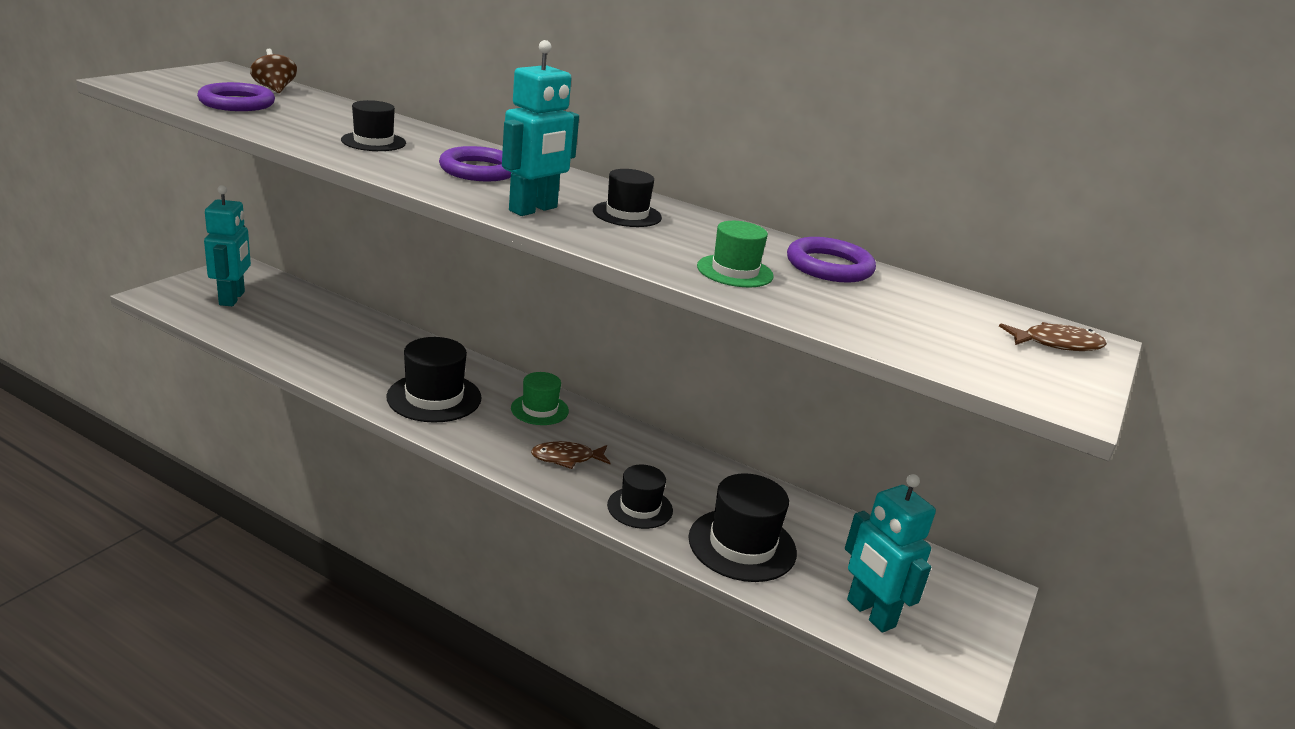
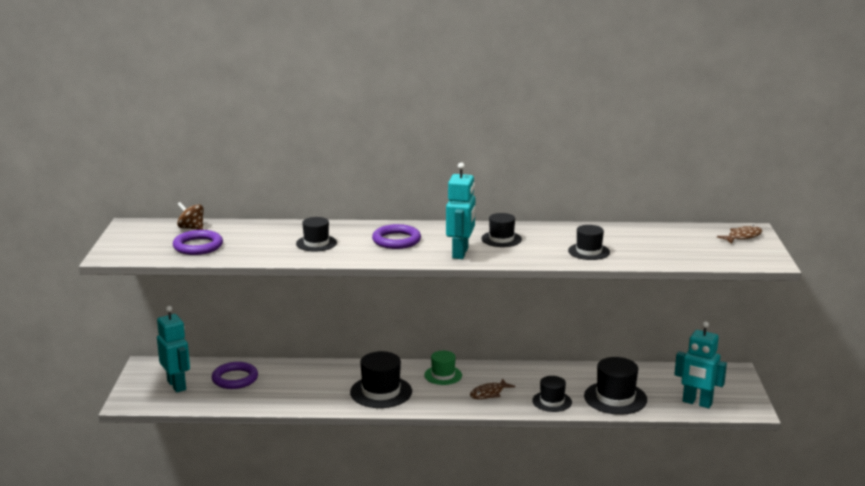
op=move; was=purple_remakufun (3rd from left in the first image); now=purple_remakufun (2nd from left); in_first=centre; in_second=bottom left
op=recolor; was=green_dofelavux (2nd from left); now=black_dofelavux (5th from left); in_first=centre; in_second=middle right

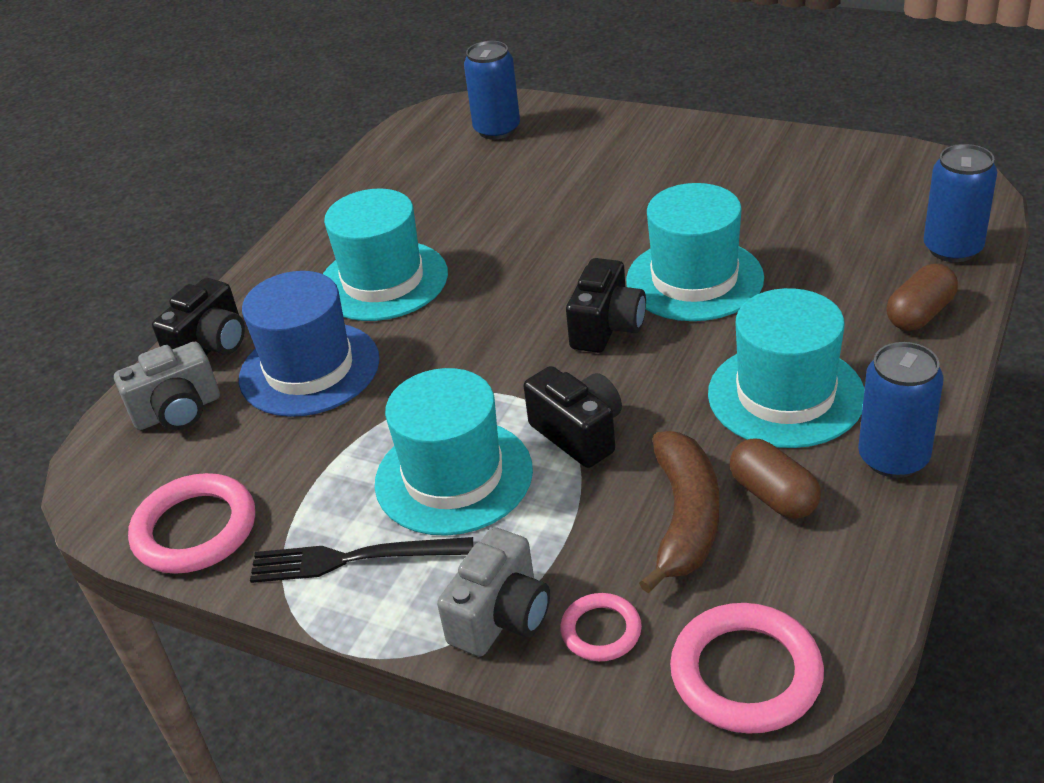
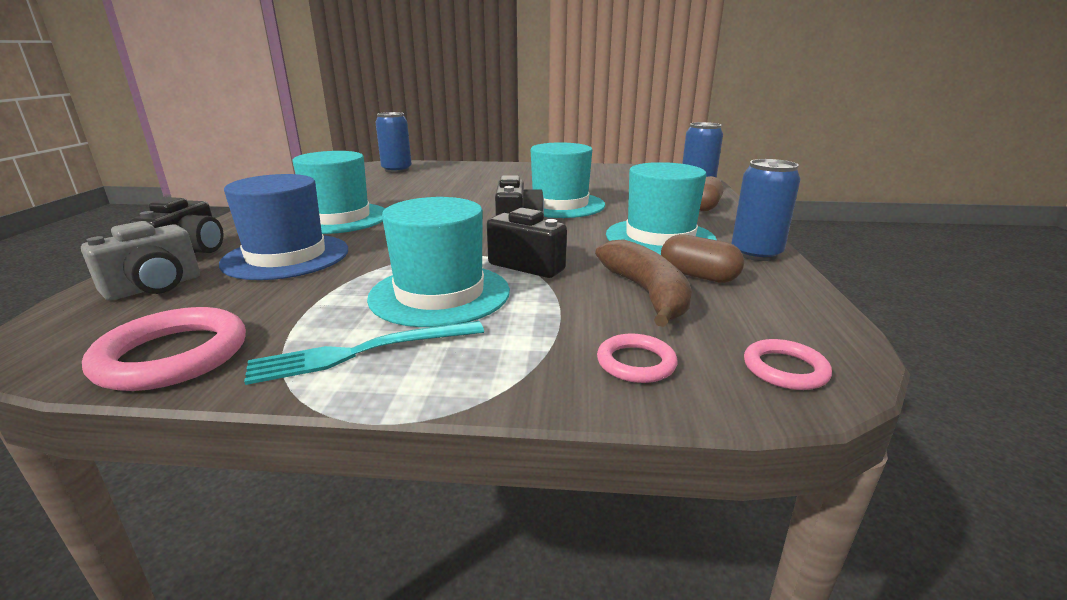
op=delete; was=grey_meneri (2nd from left); in_first=bottom centre
op=recolor; was=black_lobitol; now=turquoise_lobitol; in_first=bottom centre; in_second=centre
op=resize; was=pink_remakufun (3rd from left); in_first=bottom right; in_second=middle right; ratio=0.57

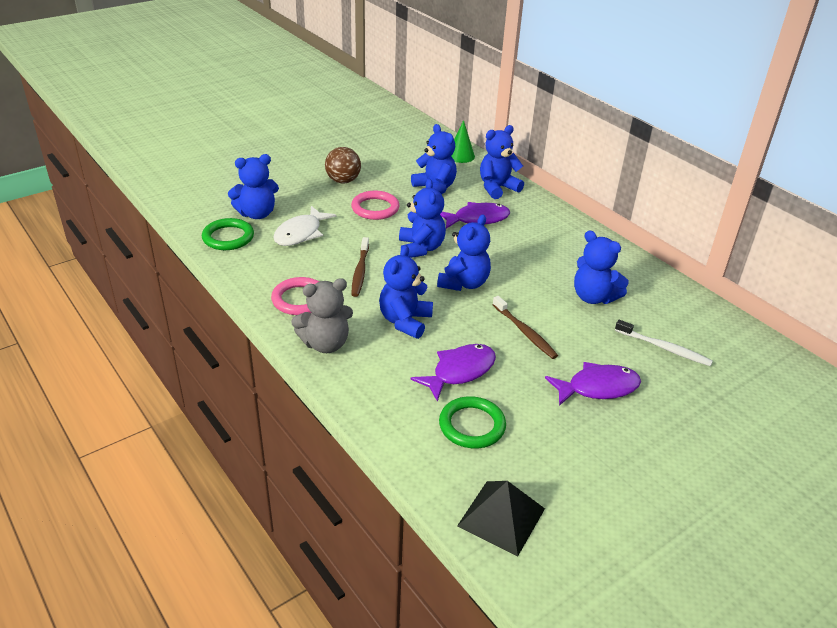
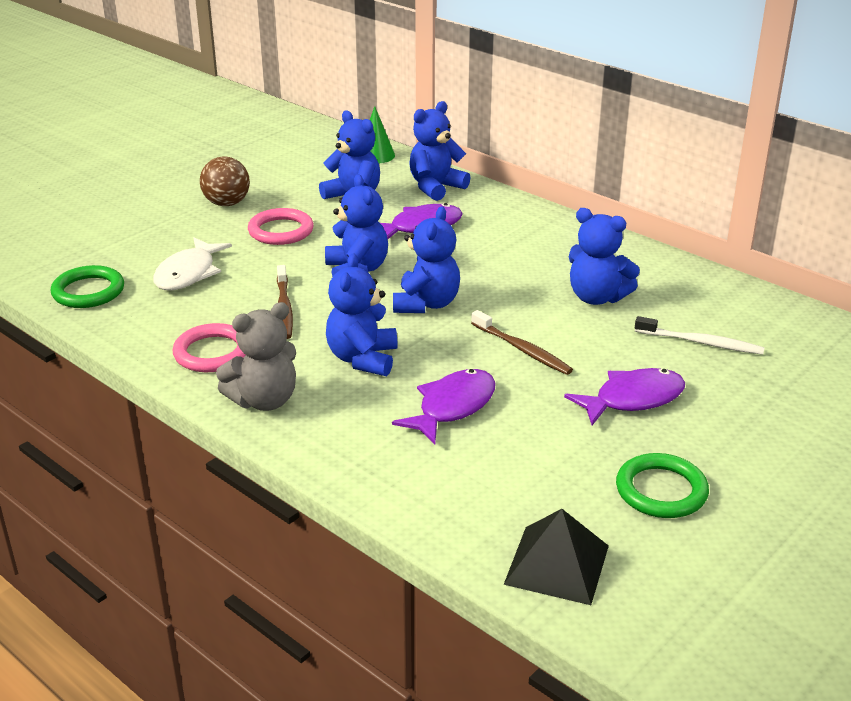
op=delete; was=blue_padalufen (1st from left); in_first=top left
op=move; was=green_remakufun (2nd from left); in_first=bottom centre; in_second=bottom right

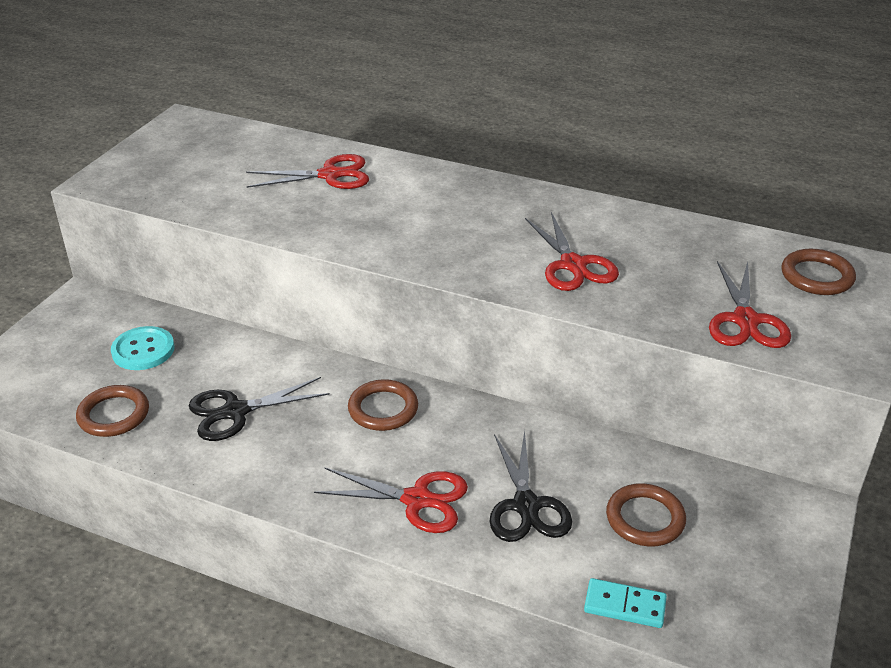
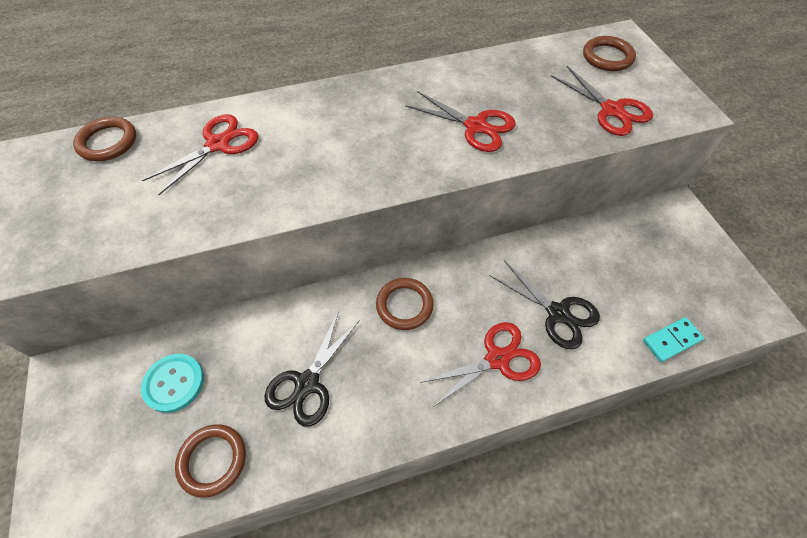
op=move; was=brown_remakufun (3rd from left in the first image); now=brown_remakufun (1st from left); in_first=bottom right; in_second=top left

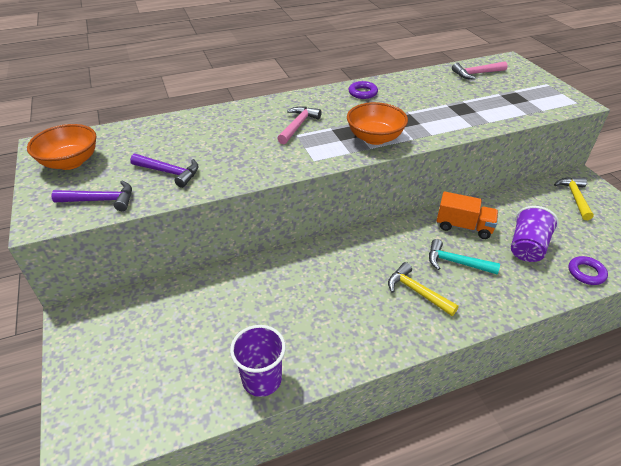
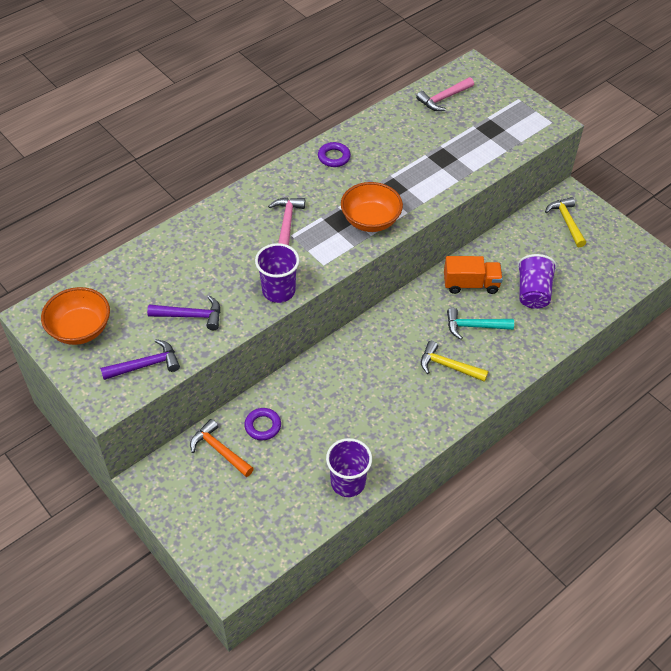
op=insert; now=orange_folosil; in_second=bottom left
op=insert; now=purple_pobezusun (1st from left); in_second=centre
op=move; was=purple_remakufun (2nd from left in the first image); now=purple_remakufun (1st from left); in_first=middle right; in_second=centre

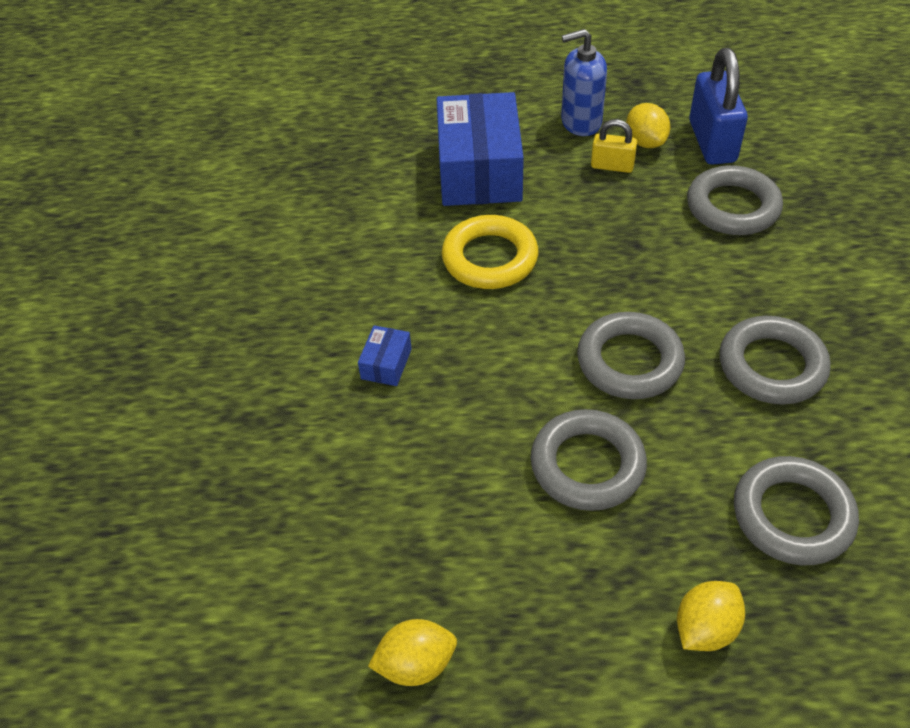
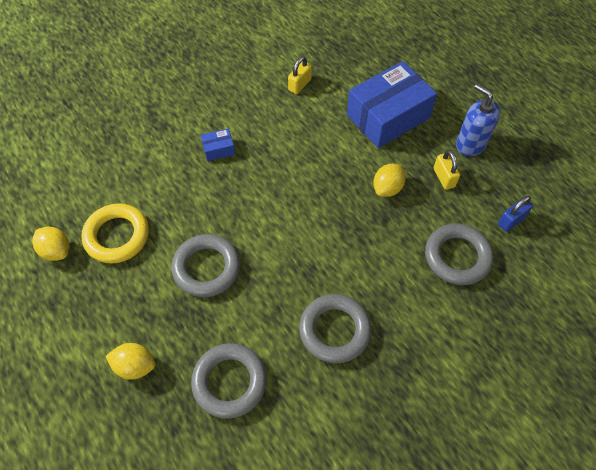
op=delete; was=grey_remakufun (2nd from left); in_first=middle right
op=insert; now=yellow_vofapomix (1st from left); in_second=top centre
op=move; was=yellow_remakufun; in_first=centre; in_second=middle left
op=move; was=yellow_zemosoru (2nd from left in the first image); now=yellow_zemosoru (3rd from left); in_first=top right; in_second=centre
op=resize; was=blue_vofapomix; in_first=top right; in_second=middle right; ratio=0.54

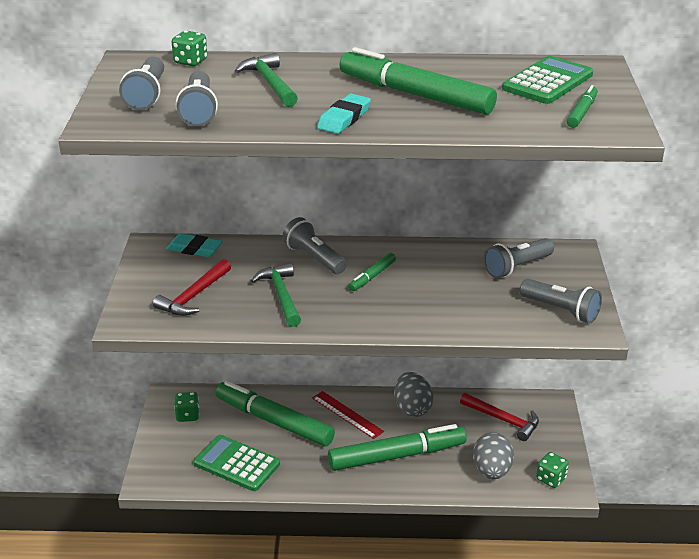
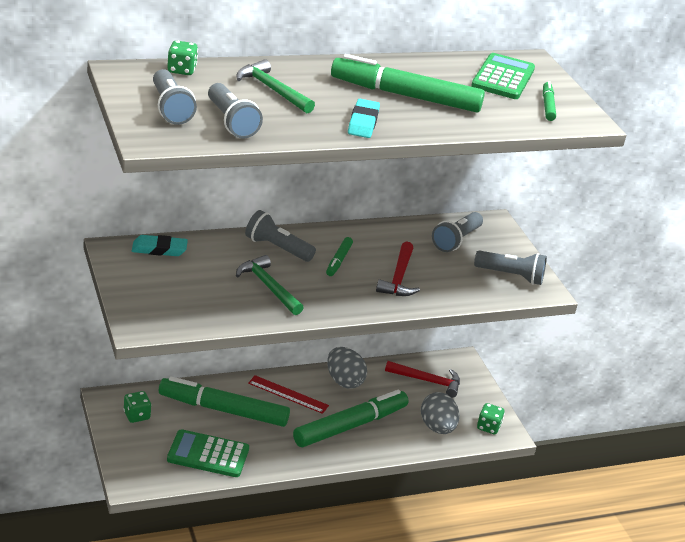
op=move; was=red_folosil (1st from left); in_first=middle left; in_second=centre

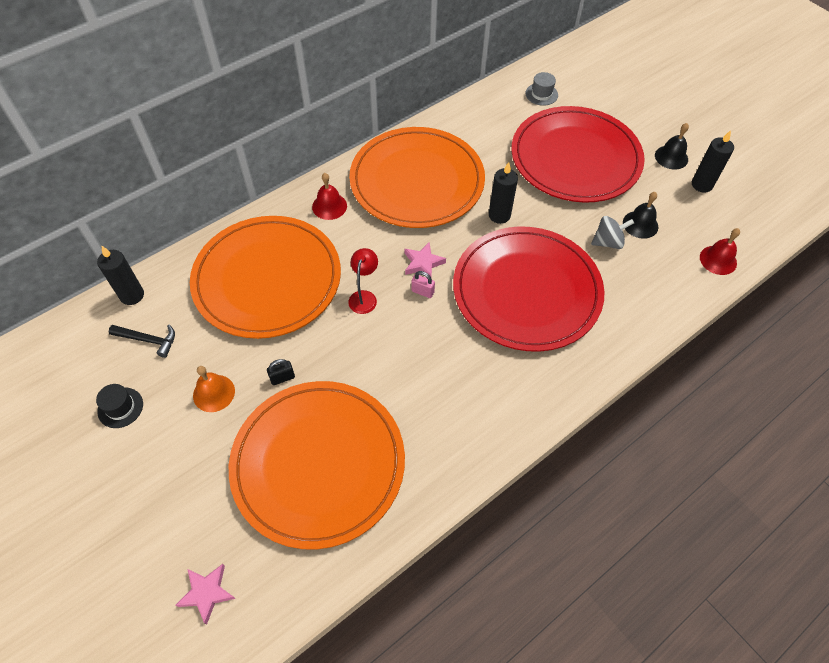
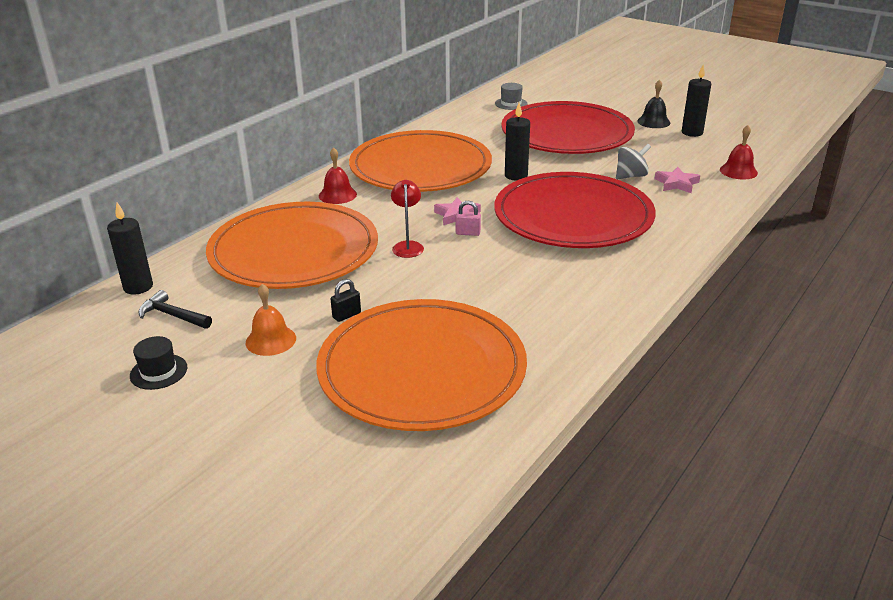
op=delete; was=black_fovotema (1st from left); in_first=top right
op=move; was=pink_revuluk (1st from left in the first image); now=pink_revuluk (2nd from left); in_first=bottom left; in_second=top right
op=rotate; was=black_folosil; in_first=middle left; in_second=middle left; clockwise=-150

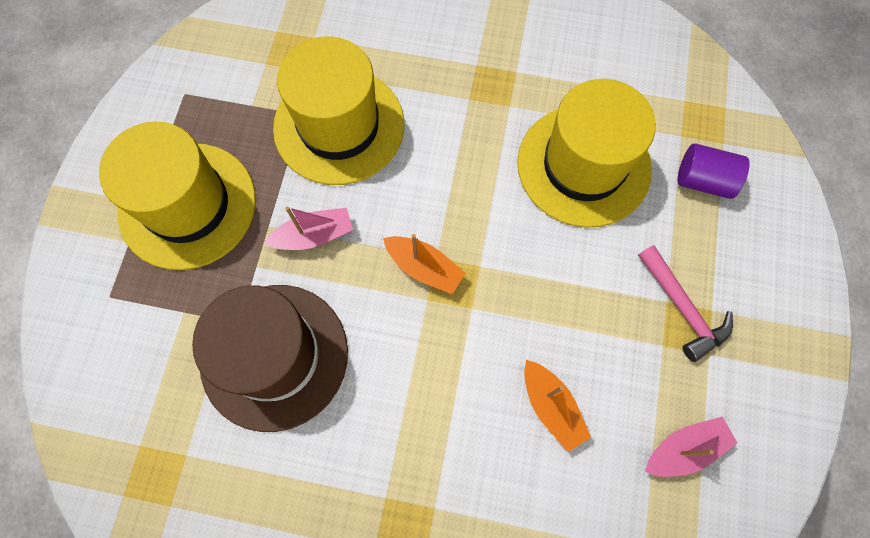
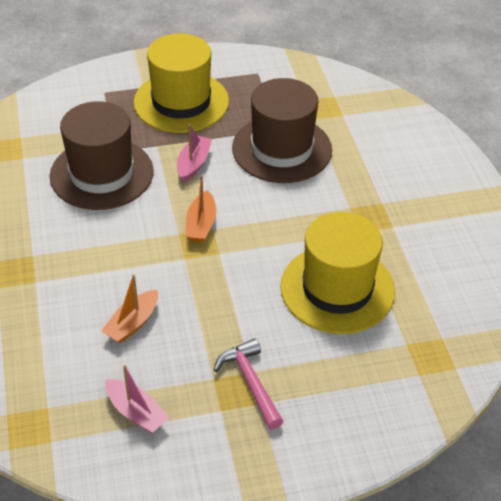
op=delete; was=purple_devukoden; in_first=top right
op=recolor; was=yellow_dofelavux (2nd from left); now=brown_dofelavux (2nd from left); in_first=top centre; in_second=top centre
op=rotate; was=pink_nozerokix (1st from left in the first image); in_first=centre; in_second=top centre; clockwise=-120
op=rotate; was=pink_folosil; in_first=middle right; in_second=bottom centre; clockwise=120

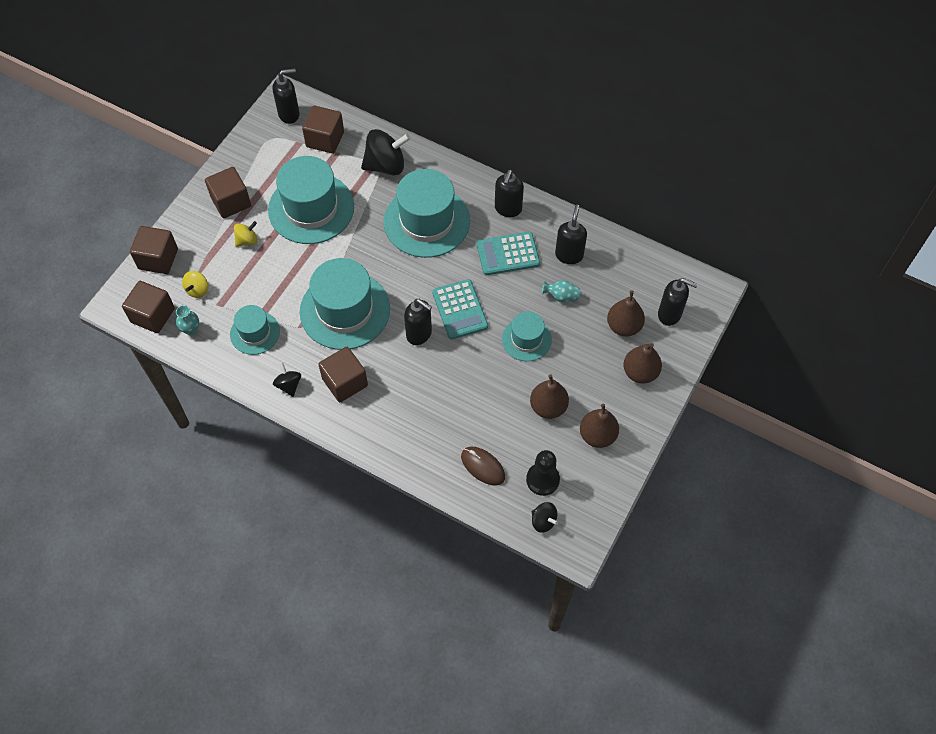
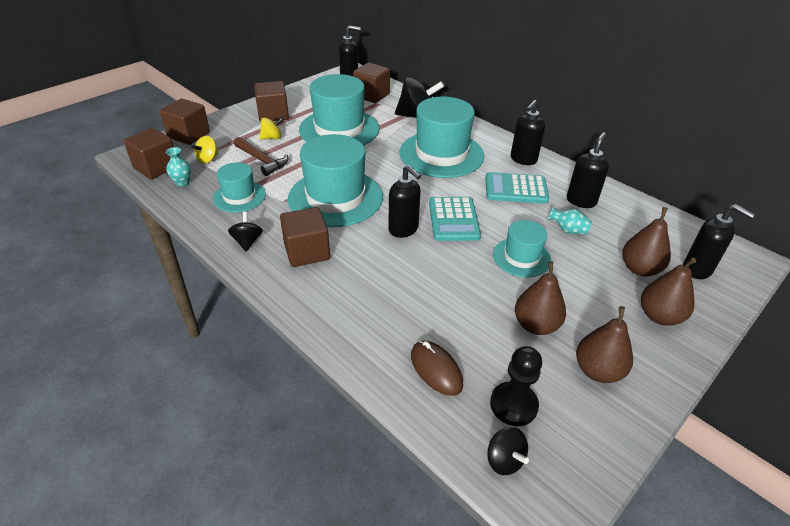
op=insert; now=brown_folosil; in_second=top left

